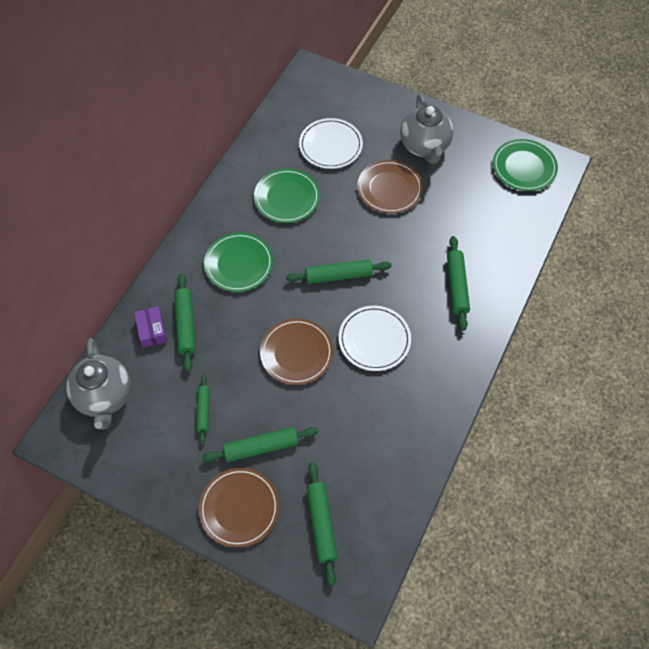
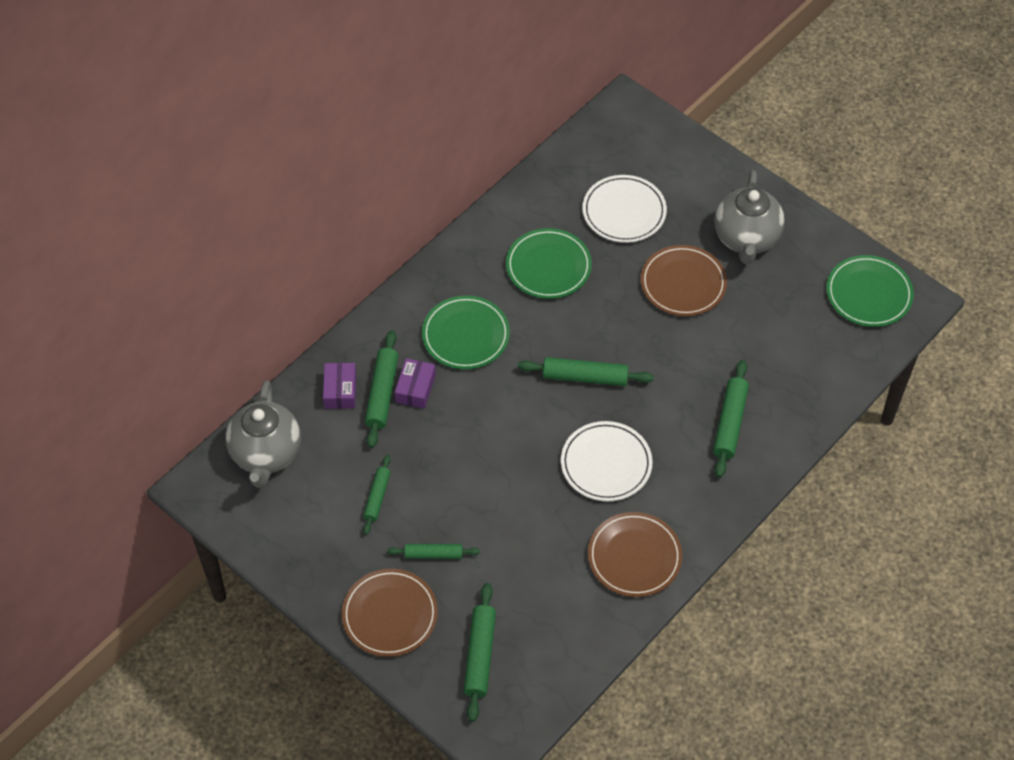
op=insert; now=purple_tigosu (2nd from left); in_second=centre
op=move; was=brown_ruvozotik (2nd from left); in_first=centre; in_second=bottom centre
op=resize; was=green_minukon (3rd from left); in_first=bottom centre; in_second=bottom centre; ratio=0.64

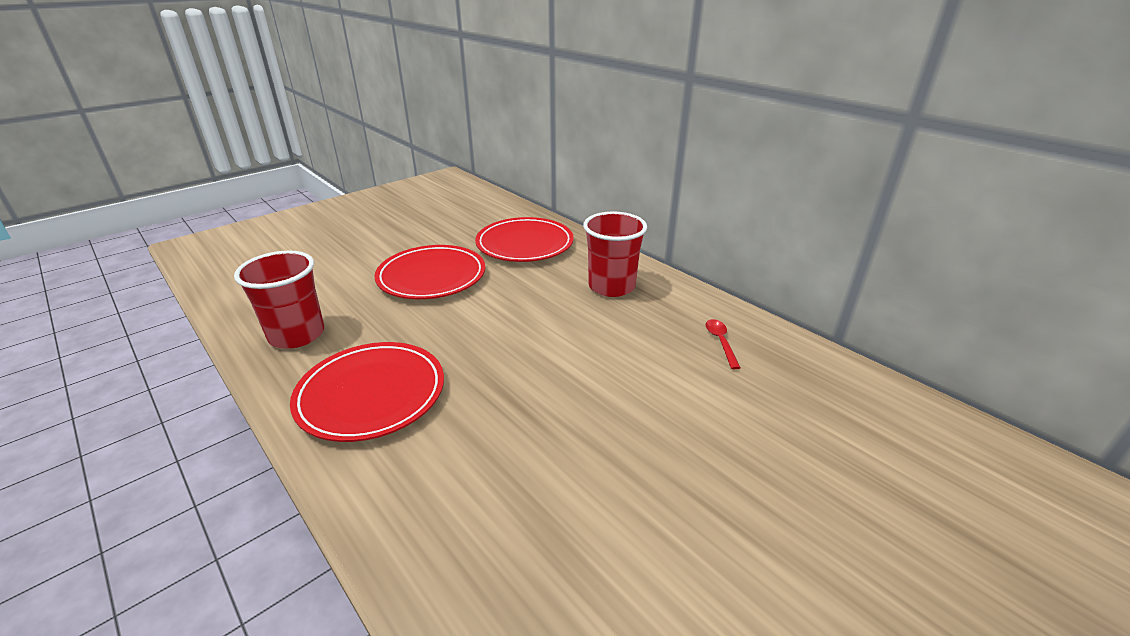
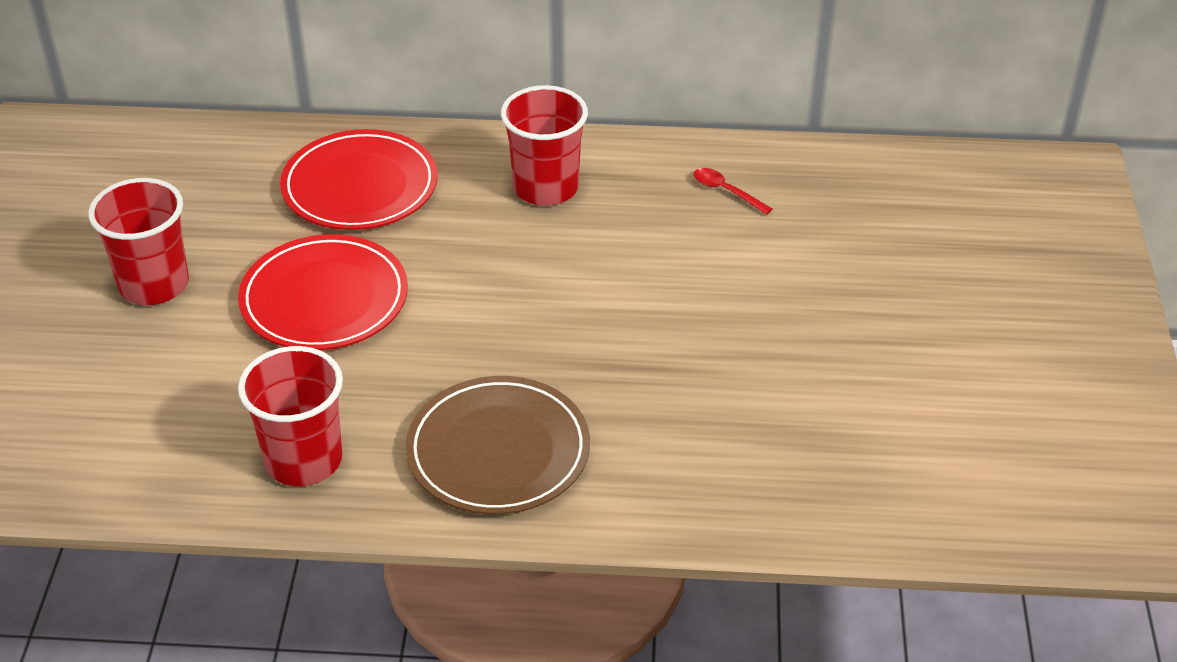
op=insert; now=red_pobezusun (1st from left); in_second=middle left
op=recolor; was=red_ruvozotik (1st from left); now=brown_ruvozotik; in_first=middle left; in_second=bottom centre

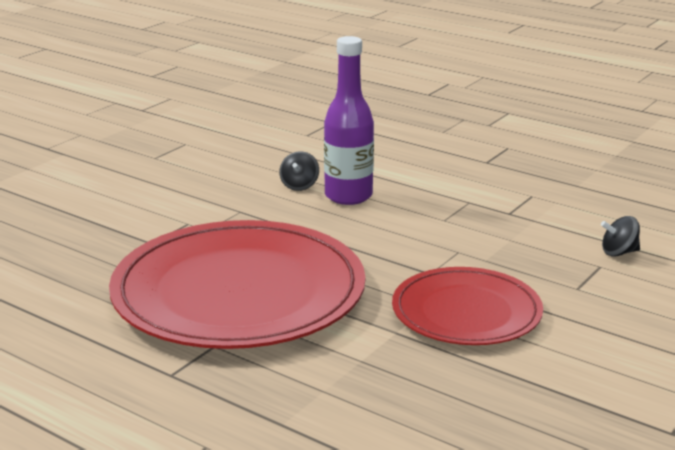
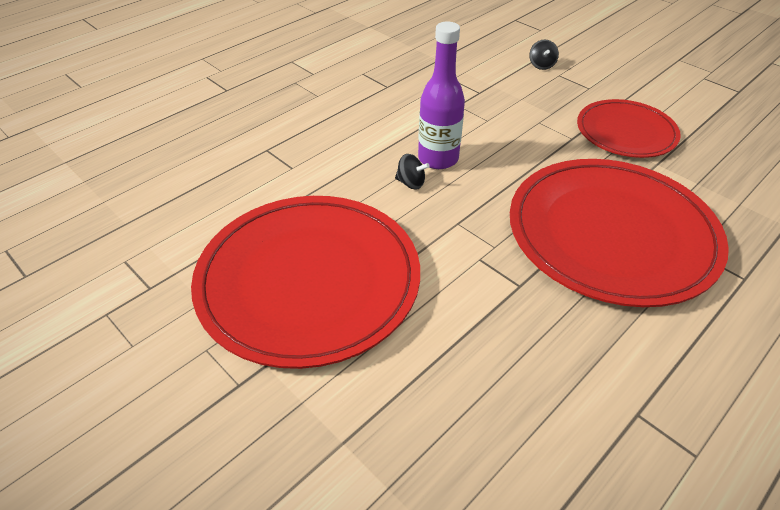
op=insert; now=red_ruvozotik (1st from left); in_second=centre

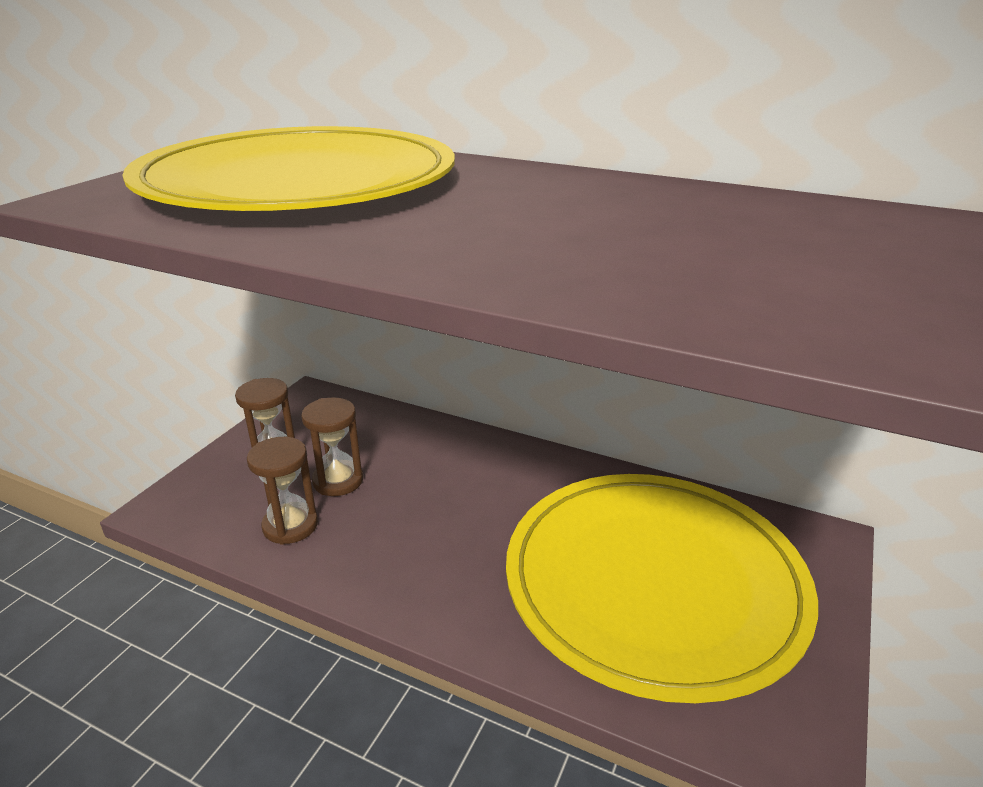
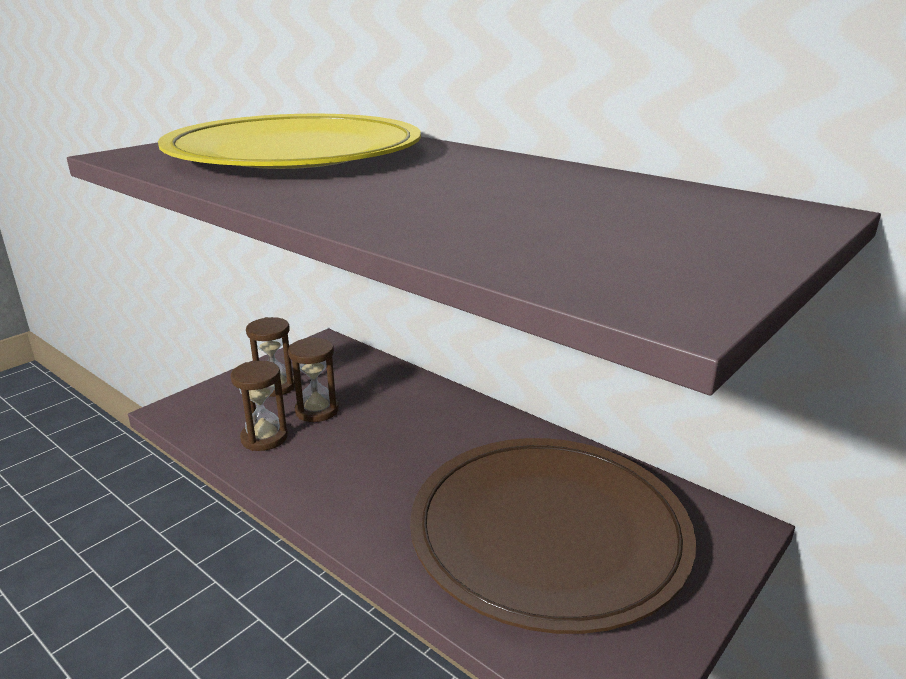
op=recolor; was=yellow_ruvozotik (2nd from left); now=brown_ruvozotik; in_first=bottom right; in_second=bottom centre

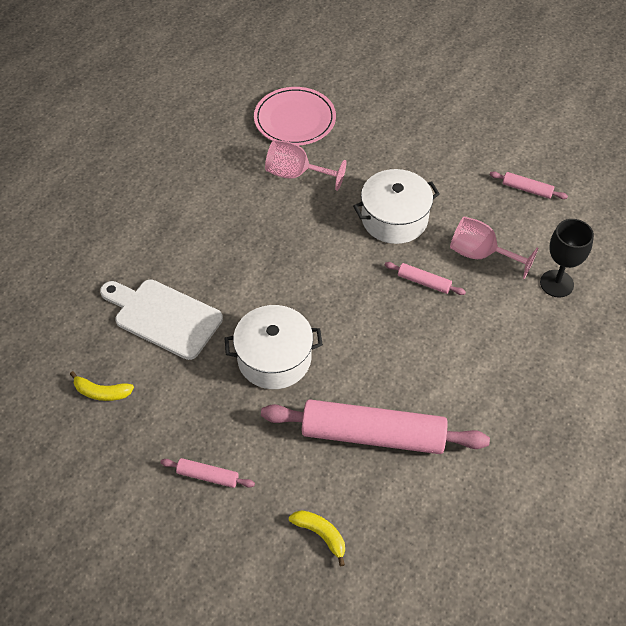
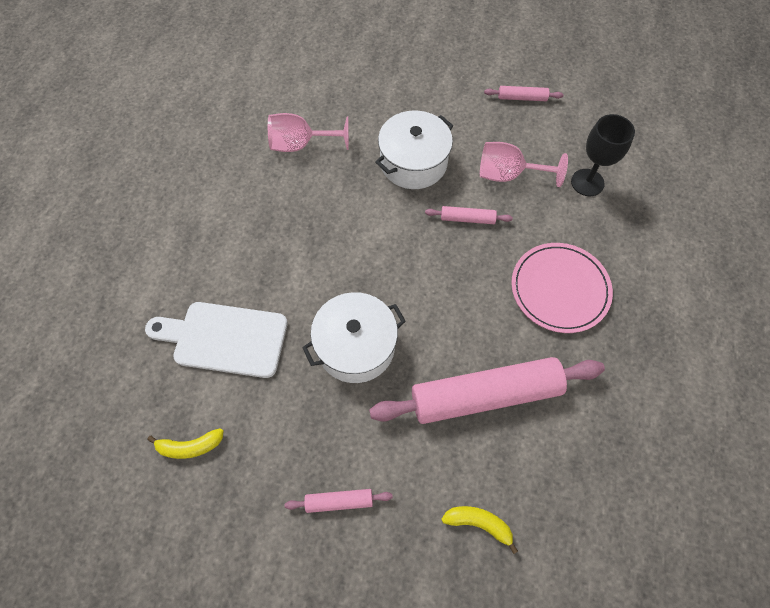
op=move; was=pink_ruvozotik; in_first=top centre; in_second=middle right

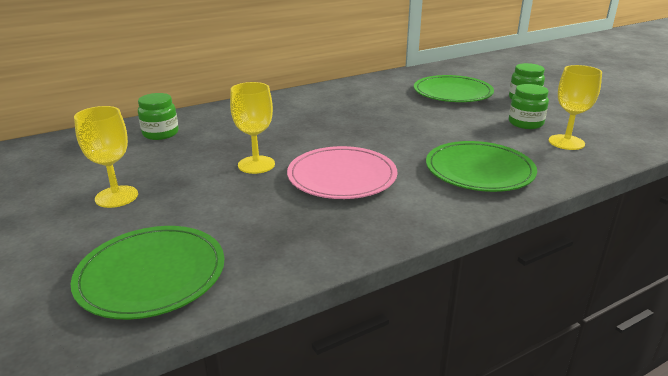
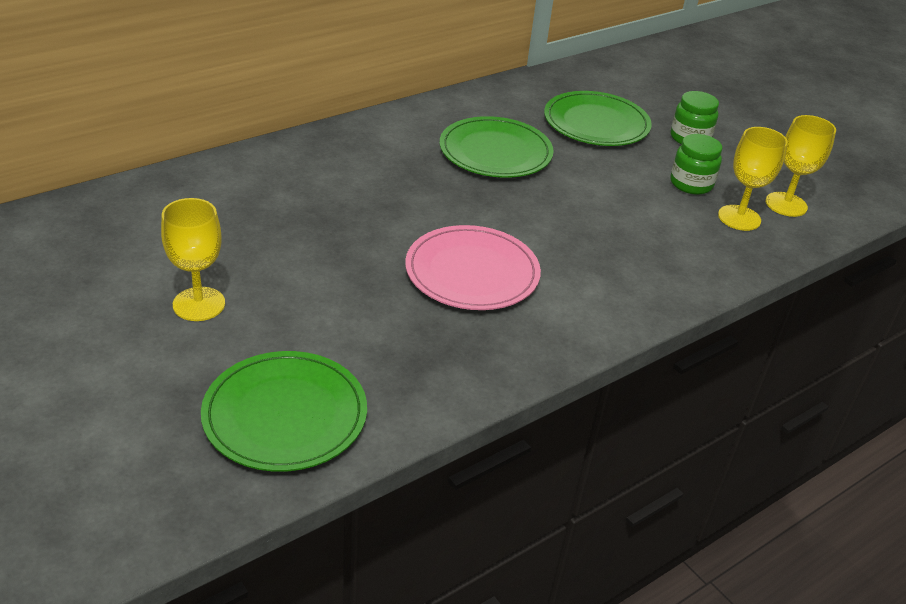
op=delete; was=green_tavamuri (1st from left); in_first=top left
op=move; was=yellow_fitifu (2nd from left in the first image); now=yellow_fitifu (3rd from left); in_first=centre; in_second=top right
op=move; was=green_ruvozotik (3rd from left in the first image); now=green_ruvozotik (2nd from left); in_first=middle right; in_second=top centre

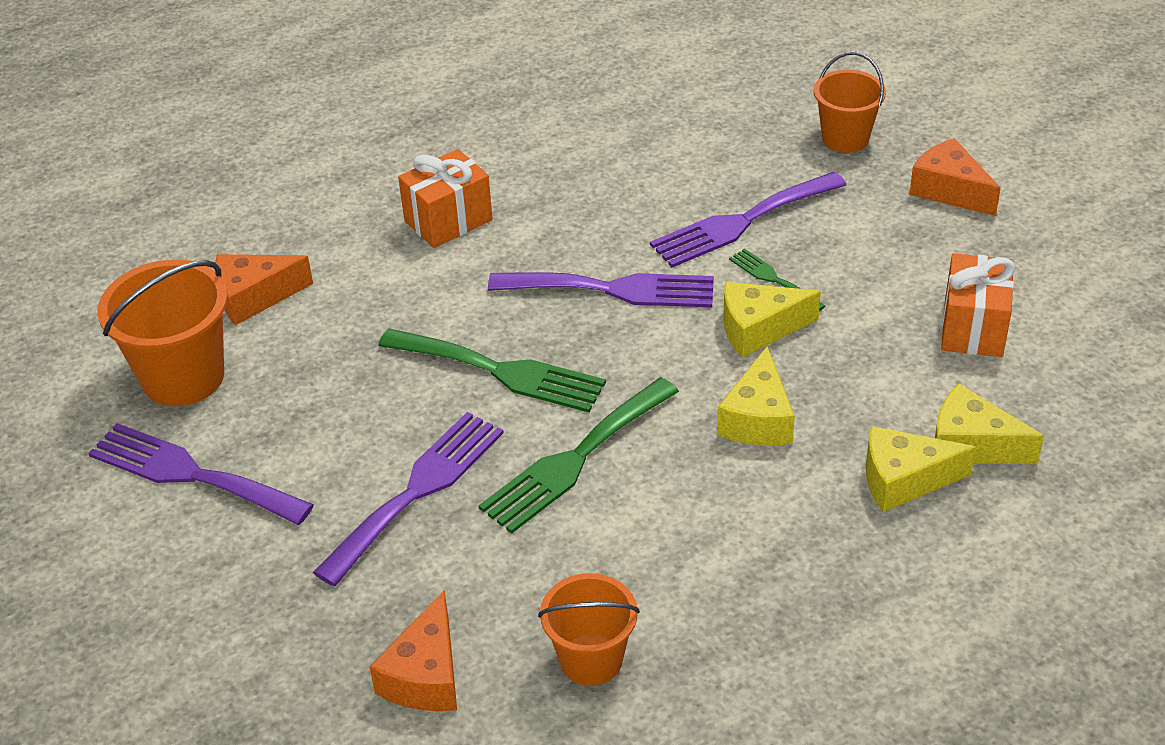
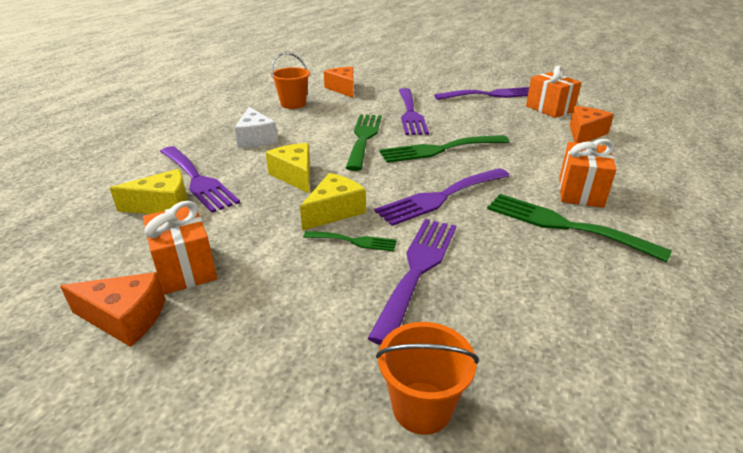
op=insert; now=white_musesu; in_second=top centre
op=insert; now=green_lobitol (4th from left); in_second=middle right
op=move; was=orange_musesu (3rd from left in the first image); now=orange_musesu (1st from left); in_first=top right; in_second=bottom left
op=replace; was=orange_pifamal (1st from left); now=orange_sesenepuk (2nd from left); in_first=middle left; in_second=top right
op=replace; was=yellow_musesu (3rd from left); now=purple_lobitol (1st from left); in_first=middle right; in_second=middle left

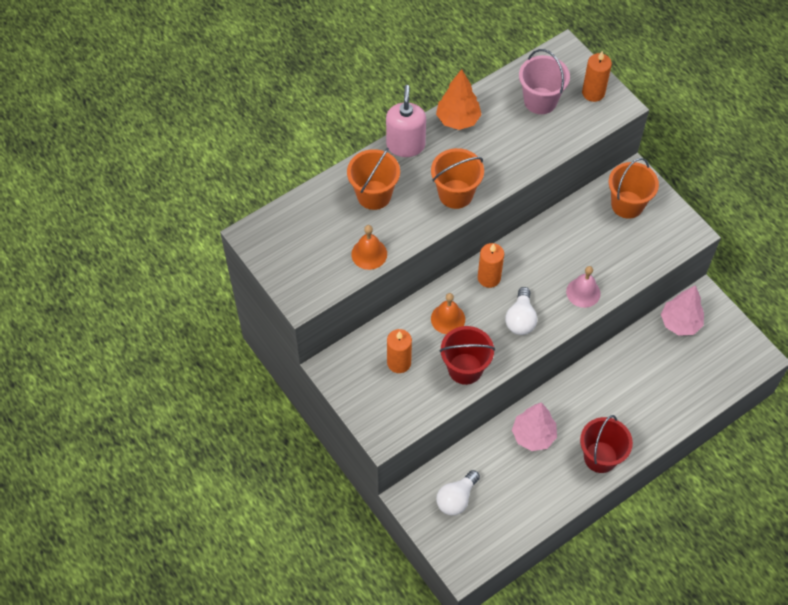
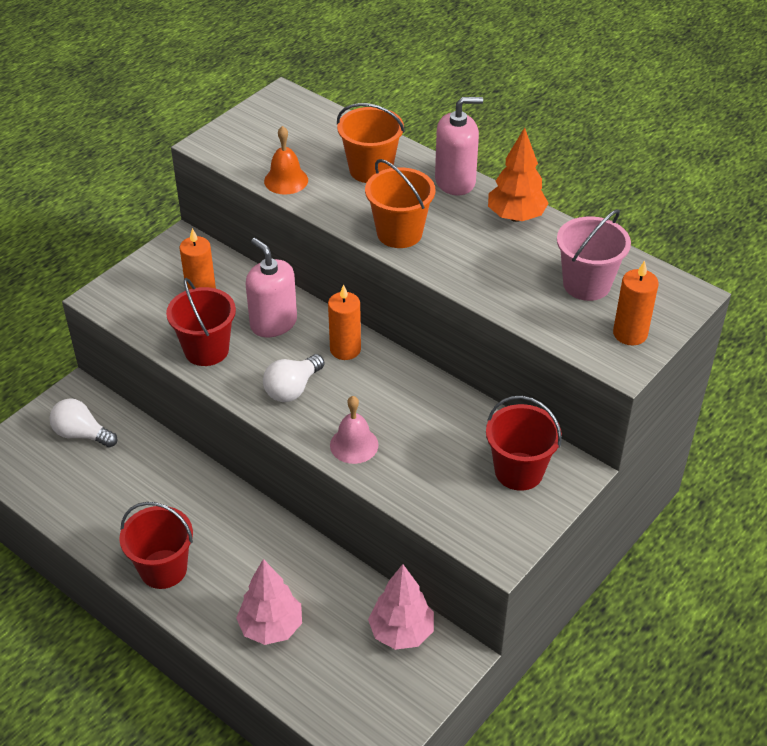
op=move; was=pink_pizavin (1st from left); in_first=bottom right; in_second=bottom centre
op=replace; was=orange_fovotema (2nd from left); now=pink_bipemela (1st from left); in_first=centre; in_second=centre
op=recolor; was=orange_pifamal (3rd from left); now=red_pifamal (3rd from left); in_first=top right; in_second=middle right
op=rotate; was=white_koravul (2nd from left); in_first=centre; in_second=centre; clockwise=-45

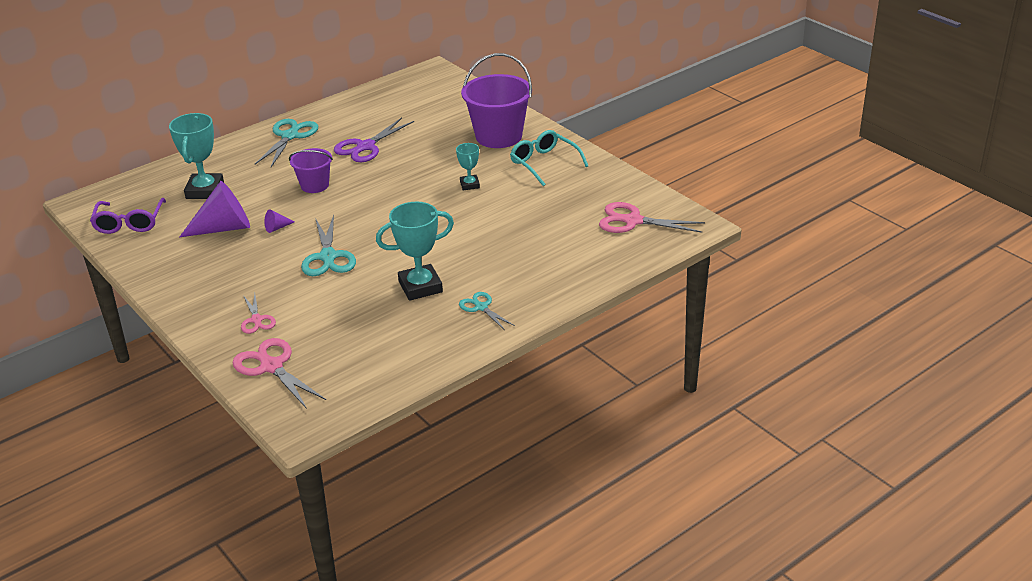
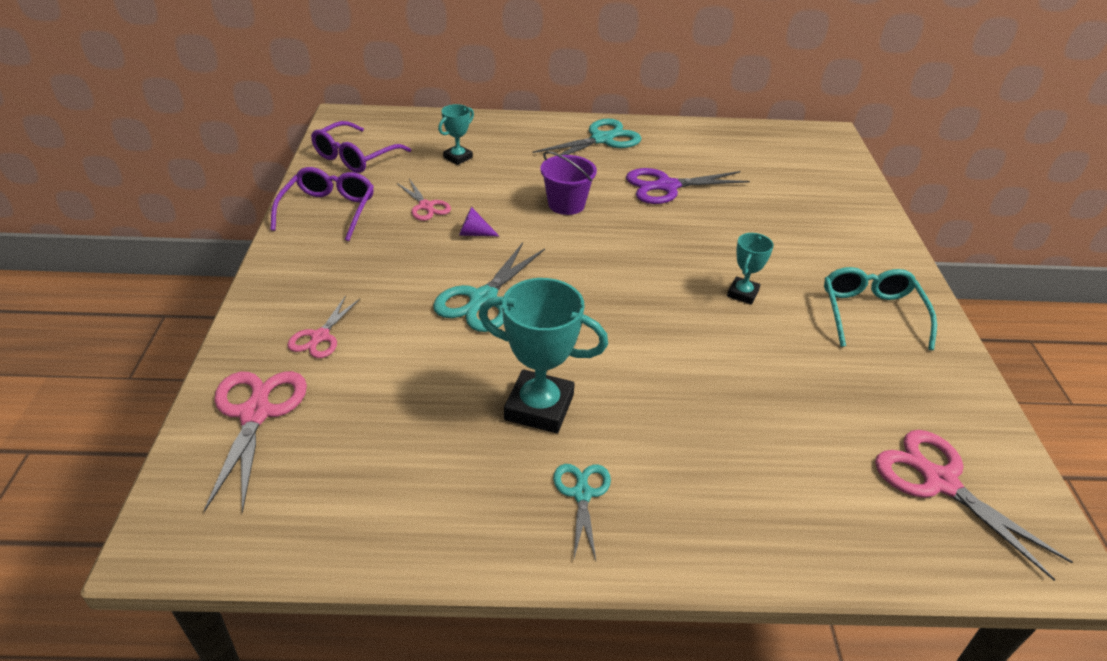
op=delete; was=purple_pifamal (2nd from left); in_first=top centre
op=insert; now=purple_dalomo (1st from left); in_second=top left
op=replace; was=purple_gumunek (1st from left); now=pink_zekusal (3rd from left); in_first=middle left; in_second=top centre
op=resize; was=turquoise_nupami (1st from left); in_first=top left; in_second=top centre; ratio=0.54

